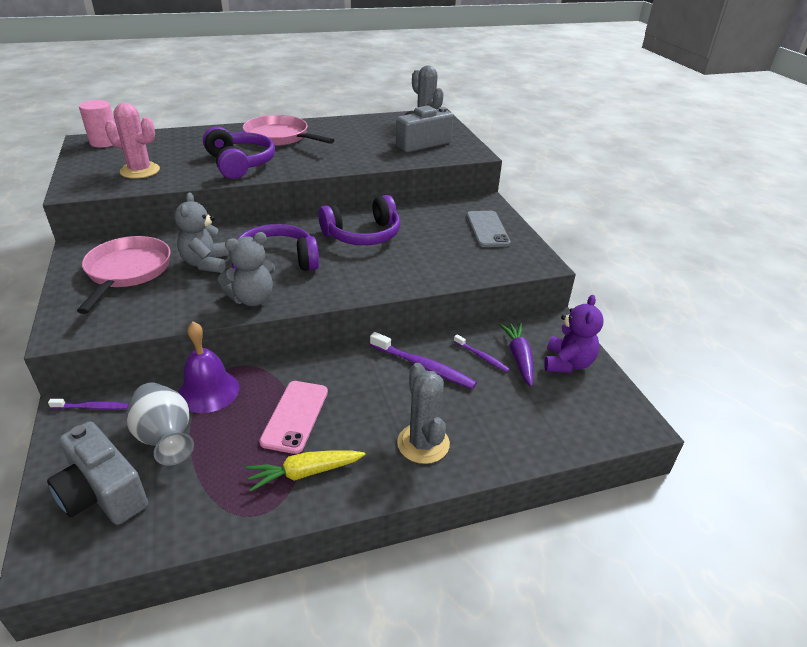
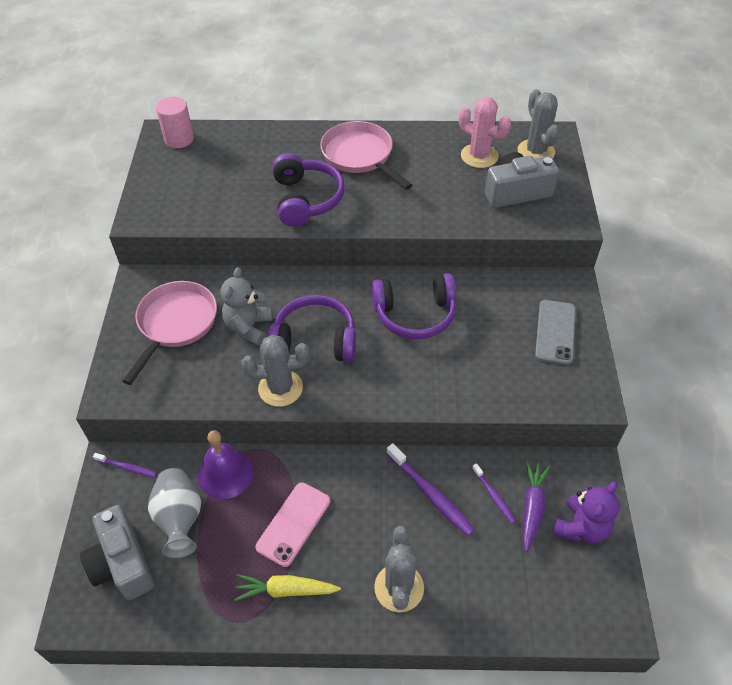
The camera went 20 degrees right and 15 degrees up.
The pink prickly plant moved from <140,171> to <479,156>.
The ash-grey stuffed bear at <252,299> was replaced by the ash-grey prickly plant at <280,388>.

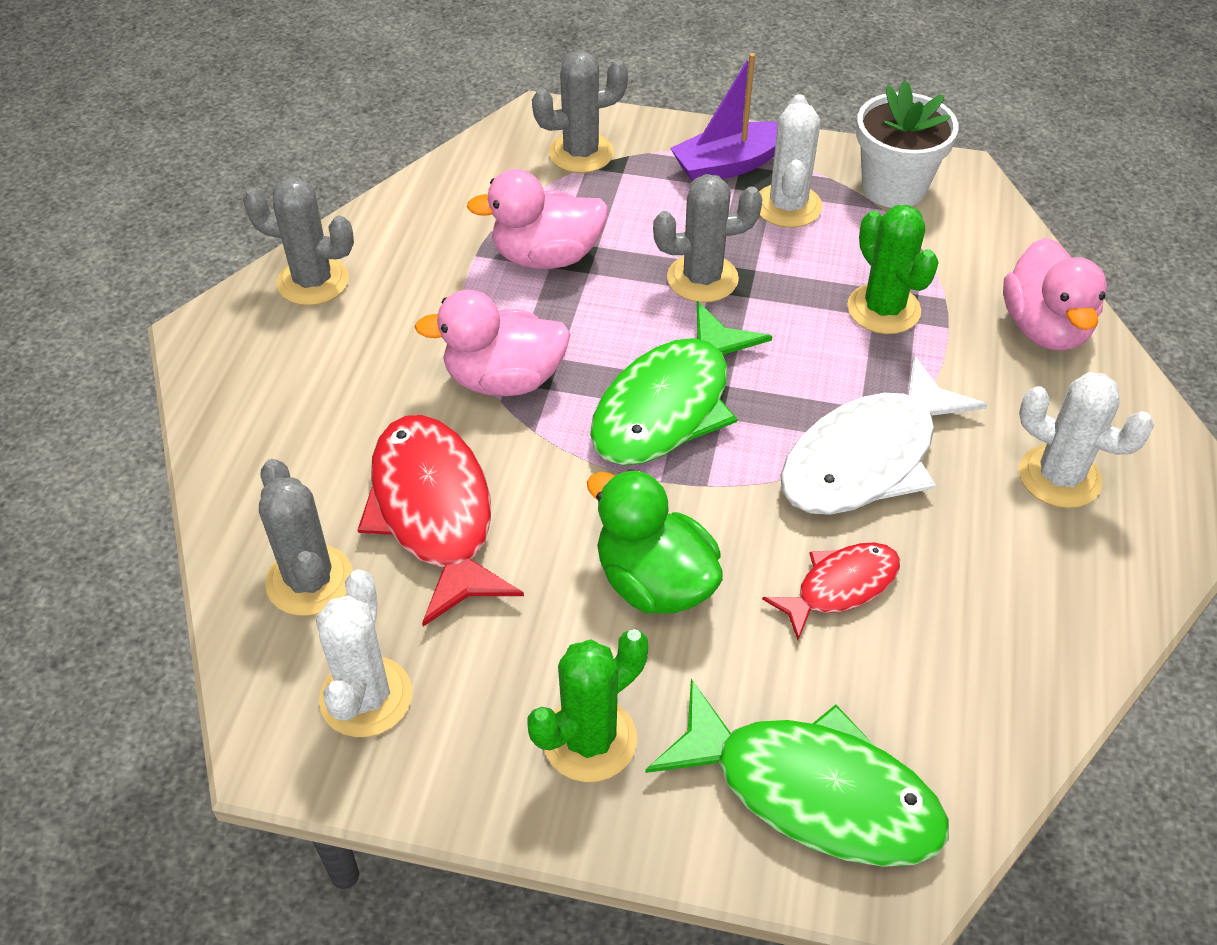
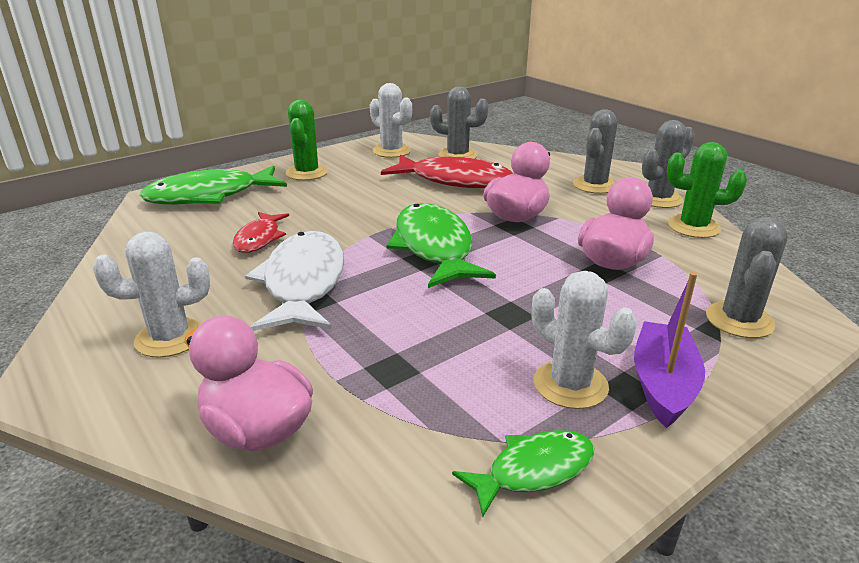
The camera went 130 degrees right and 20 degrees down.
The green toy duck at <654,582> disappeared.
The ash-grey prickly plant moved from <702,278> to <594,185>.
The green prickly plant moved from <883,309> to <693,227>.
The white plant pot at <893,187> was replaced by the green fish figure at <533,471>.

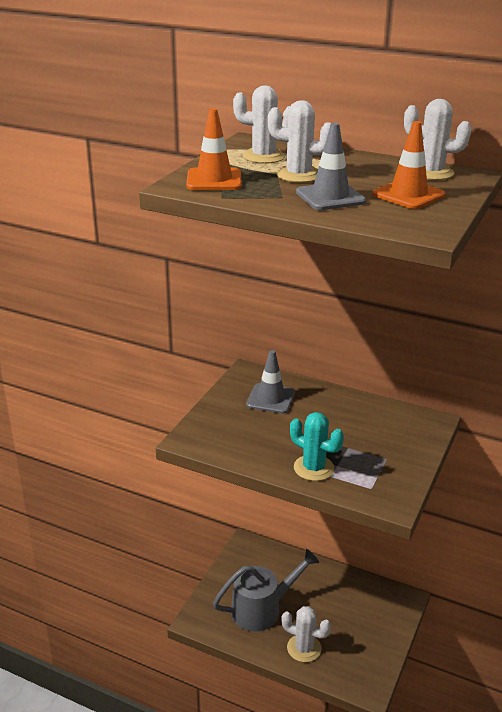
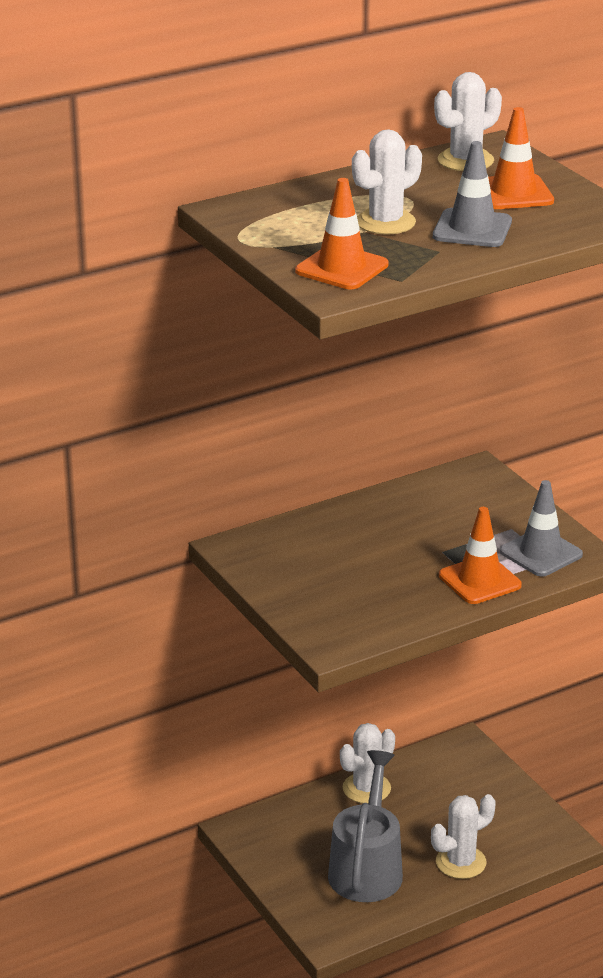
The camera went 55 degrees left and 0 degrees up.
The white prickly plant moved from <263,157> to <366,788>.
The ash-grey safety cone moved from <271,399> to <541,553>.
The teal prickly plant at <313,468> was replaced by the orange safety cone at <479,580>.

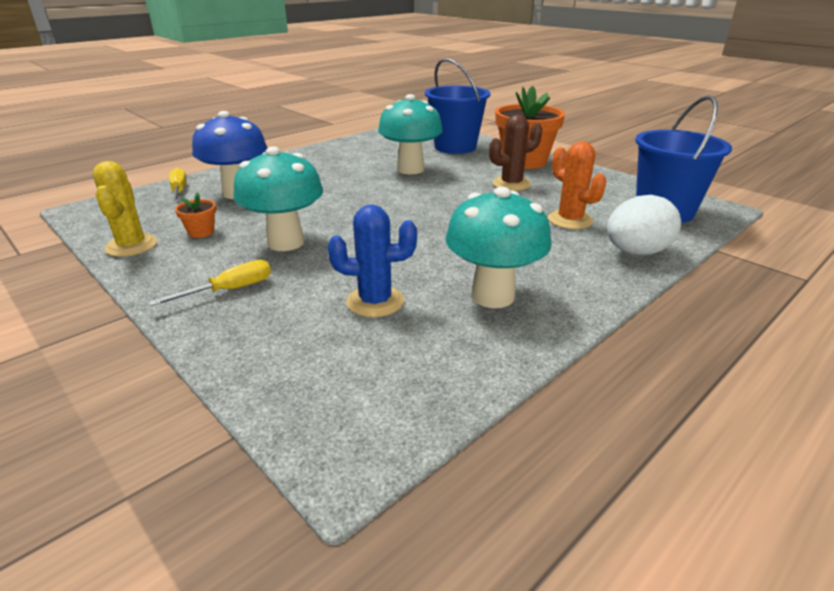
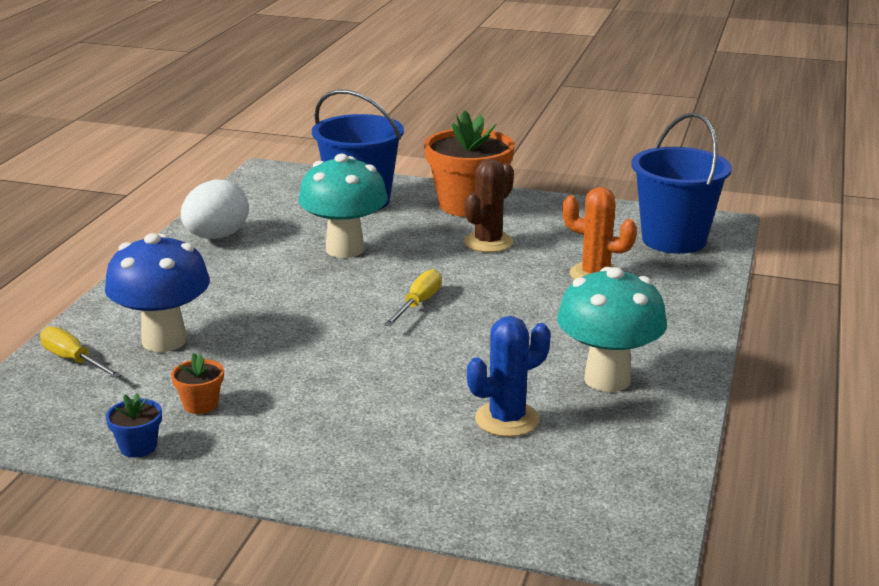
The camera went 30 degrees left and 5 degrees down.
The yellow prickly plant at <131,246> was replaced by the cobalt plant pot at <138,447>.
The yellow screwdriver moved from <229,290> to <418,303>.
The teal mushroom at <286,242> disappeared.
The white egg moved from <636,252> to <216,237>.

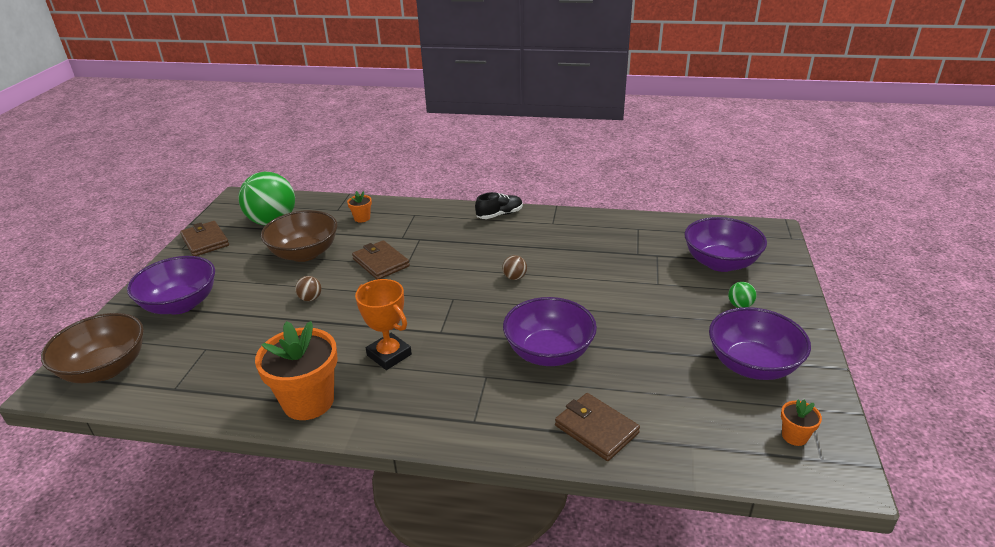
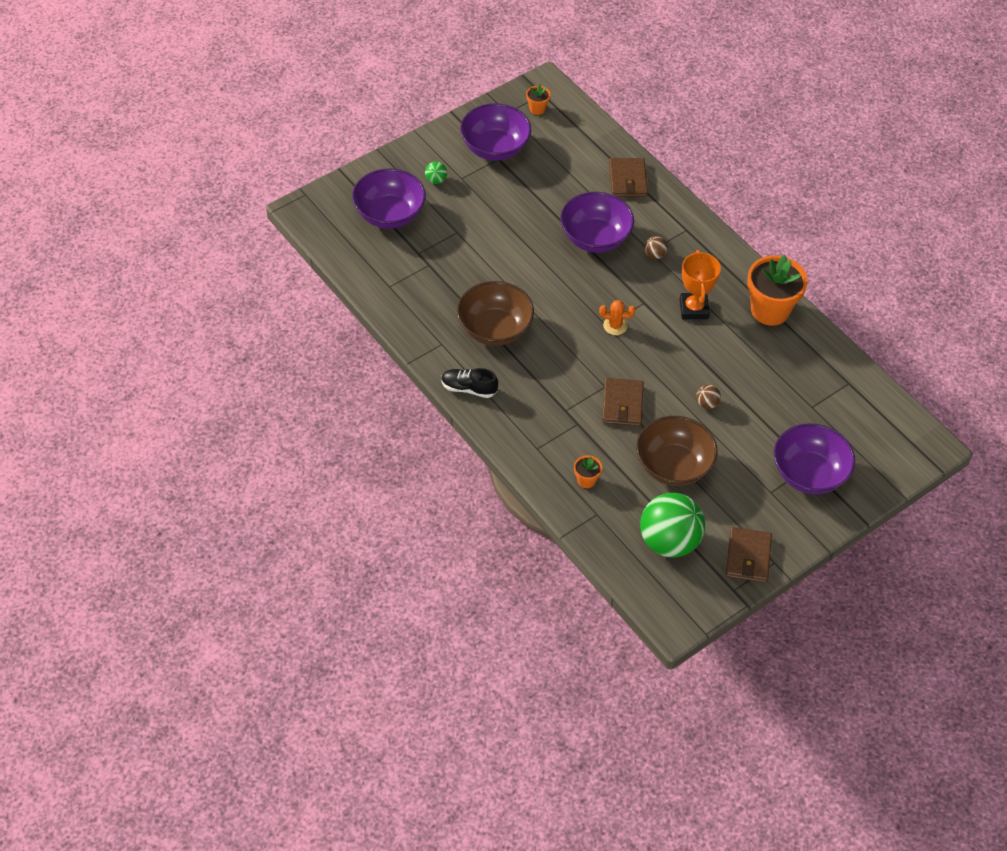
The camera went 140 degrees left and 20 degrees up.
The russet serving bowl moved from <105,368> to <494,329>.
The russet play ball moved from <514,277> to <655,255>.
The orange prickly plant at <615,326> appeared.

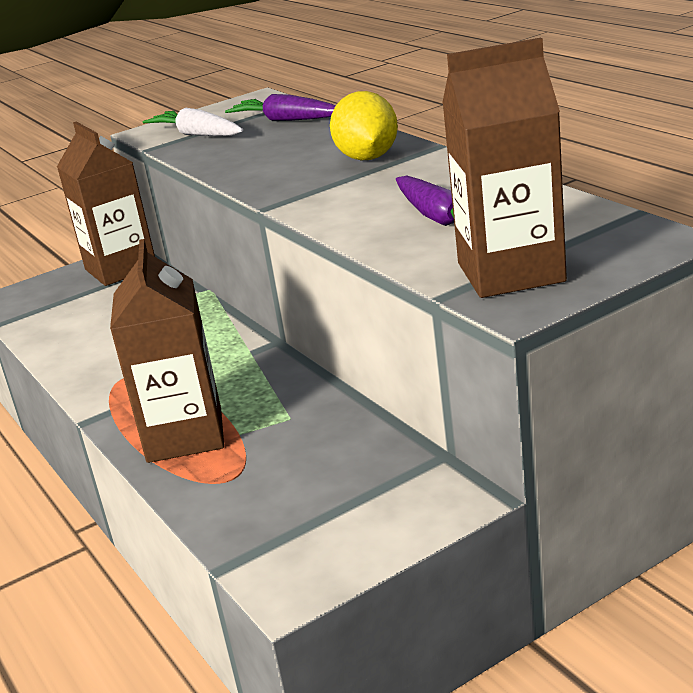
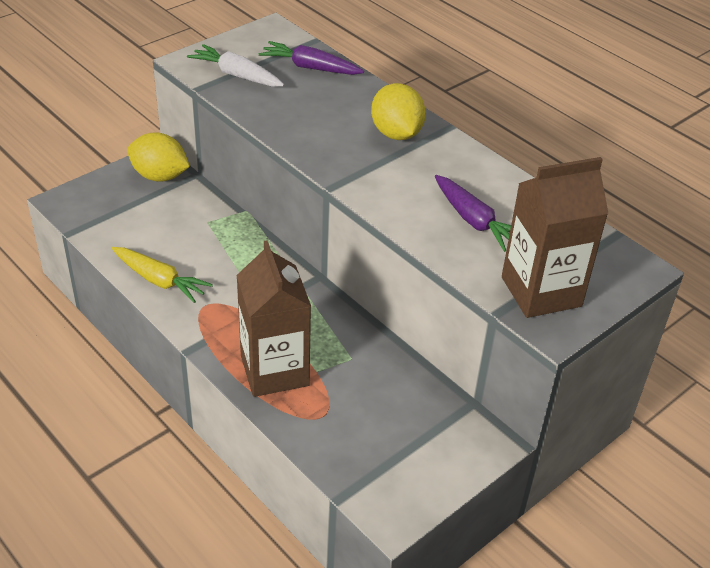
The camera went 15 degrees left and 15 degrees up.
The russet juice carton at <121,268> was replaced by the yellow toy lemon at <160,176>.
The yellow carrot at <159,280> appeared.

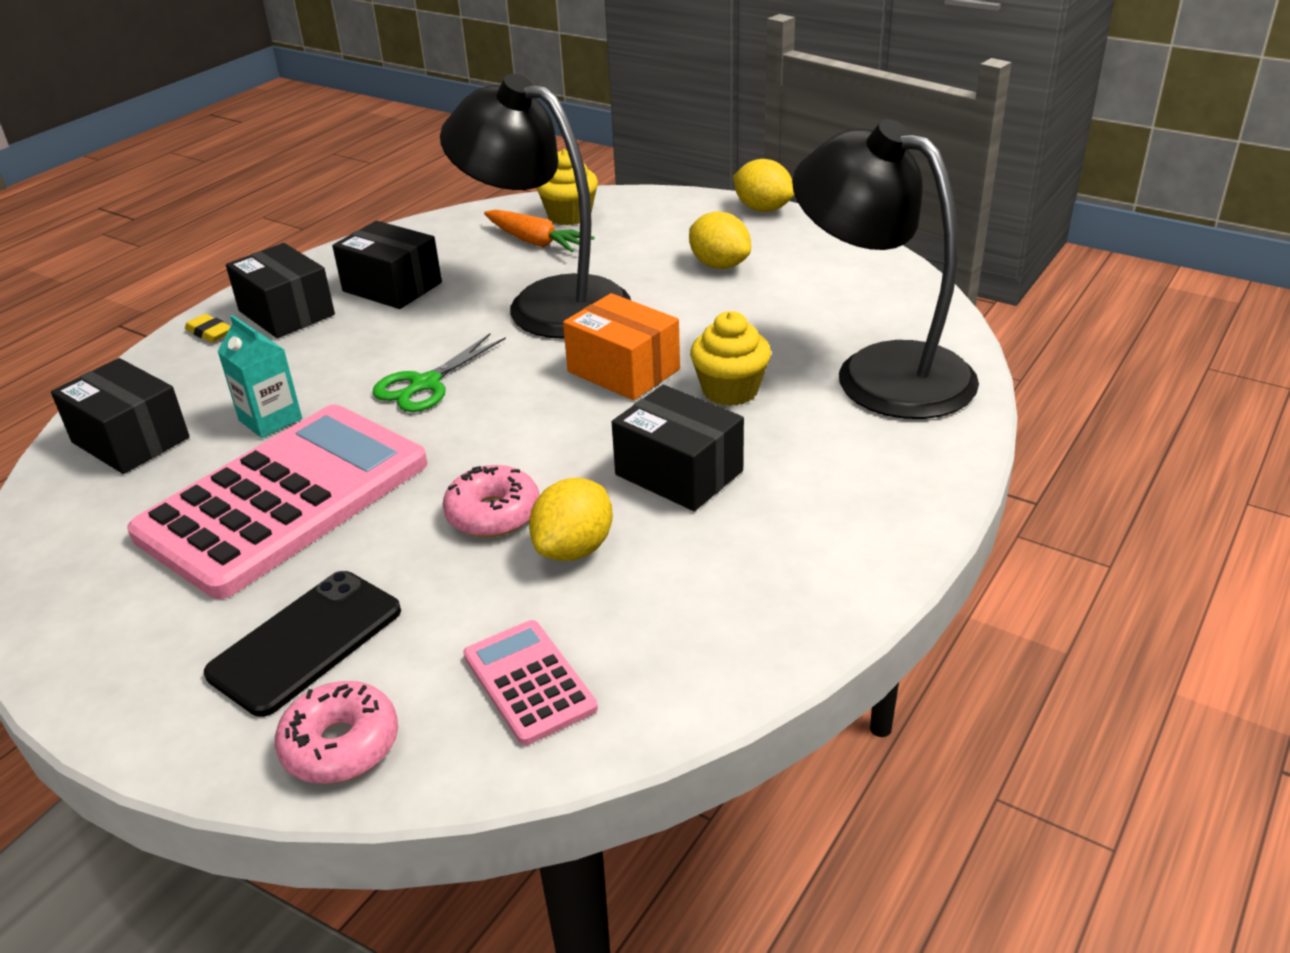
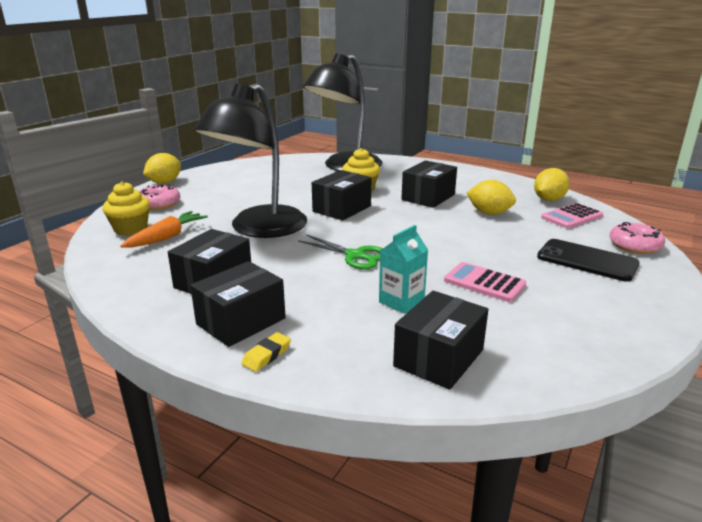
The camera went 95 degrees left and 10 degrees down.
The pink pocket calculator at <284,499> changed to 0.45 times the size.
The pink doughnut moved from <493,513> to <159,204>.
The orange box at <623,370> became the ebony box at <342,209>.
The yellow toy lemon moved from <719,265> to <549,200>.

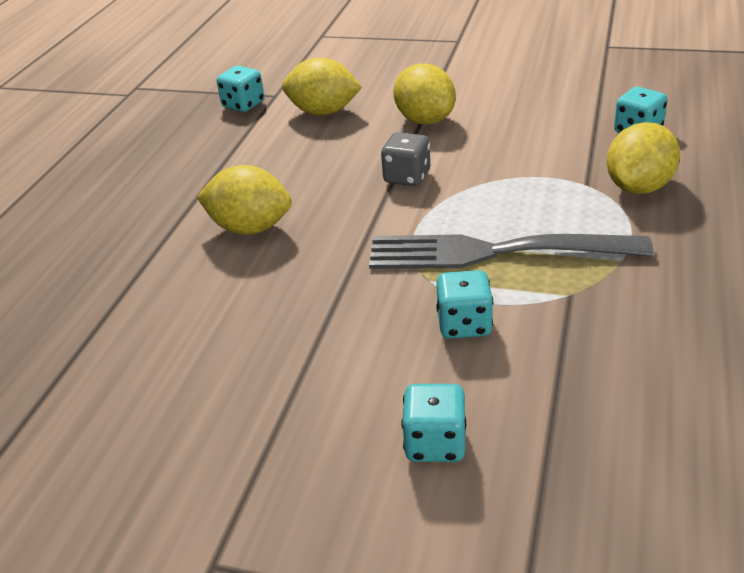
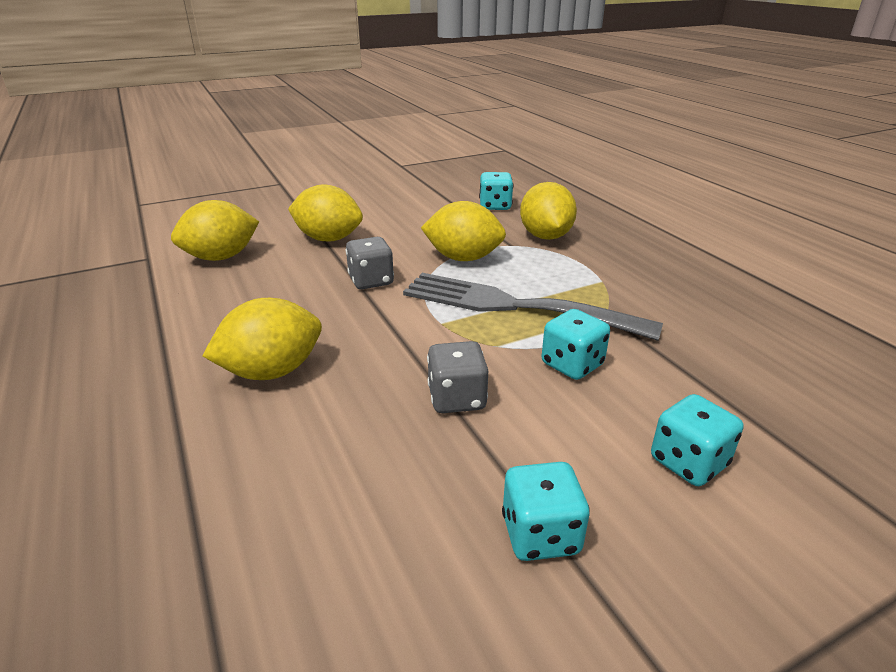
The camera went 45 degrees left and 5 degrees down.
The teal die moved from <243,105> to <540,534>.
The ash-grey fork at <496,252> turned 60 degrees clockwise.
The yellow toy lemon at <463,258> appeared.
The ash-grey die at <457,398> appeared.

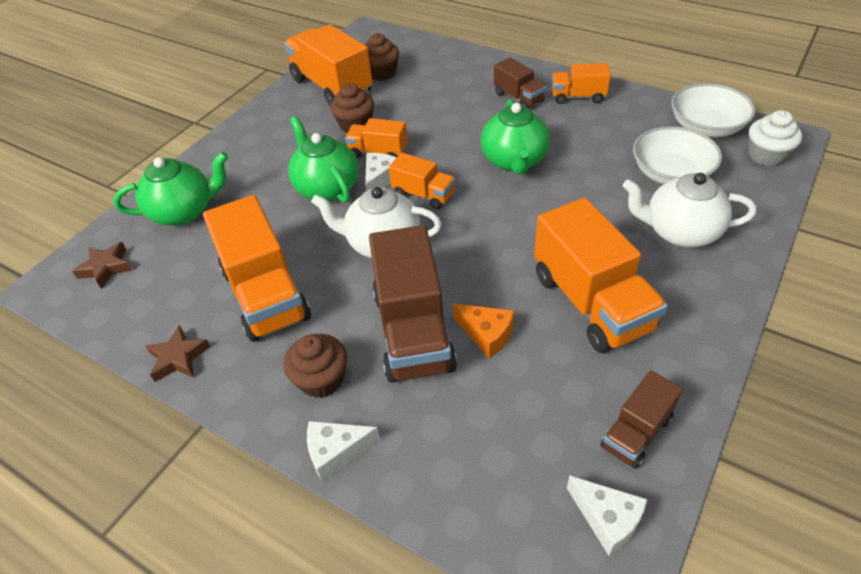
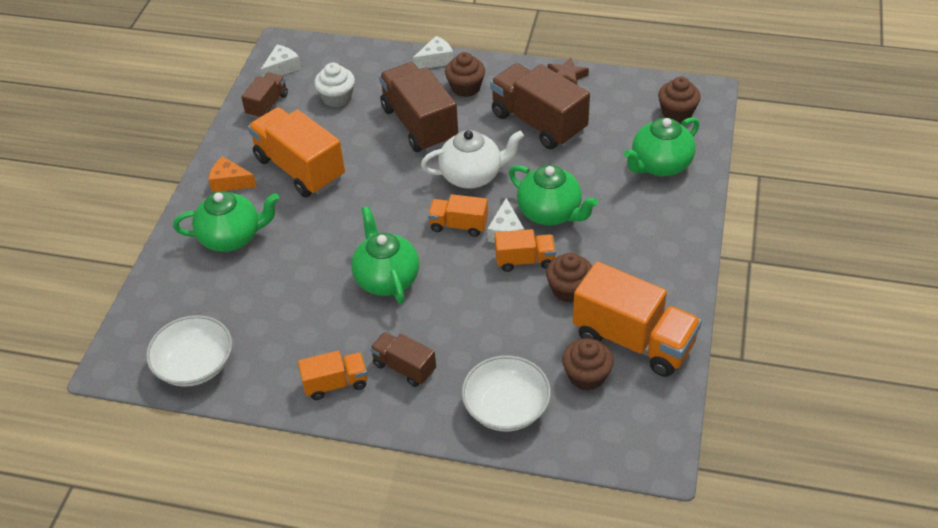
The camera went 160 degrees right and 0 degrees up.
The russet star at <106,268> was replaced by the russet cupcake at <677,112>.
The orange toy truck at <266,294> became the russet toy truck at <538,123>.
The orange cheese wedge moved from <486,334> to <230,182>.
The white cheese wedge at <607,519> turned 105 degrees clockwise.
The white tea pot at <680,232> became the green tea pot at <232,237>.
The white serving bowl moved from <671,173> to <506,407>.
The white cupcake moved from <766,155> to <337,98>.

